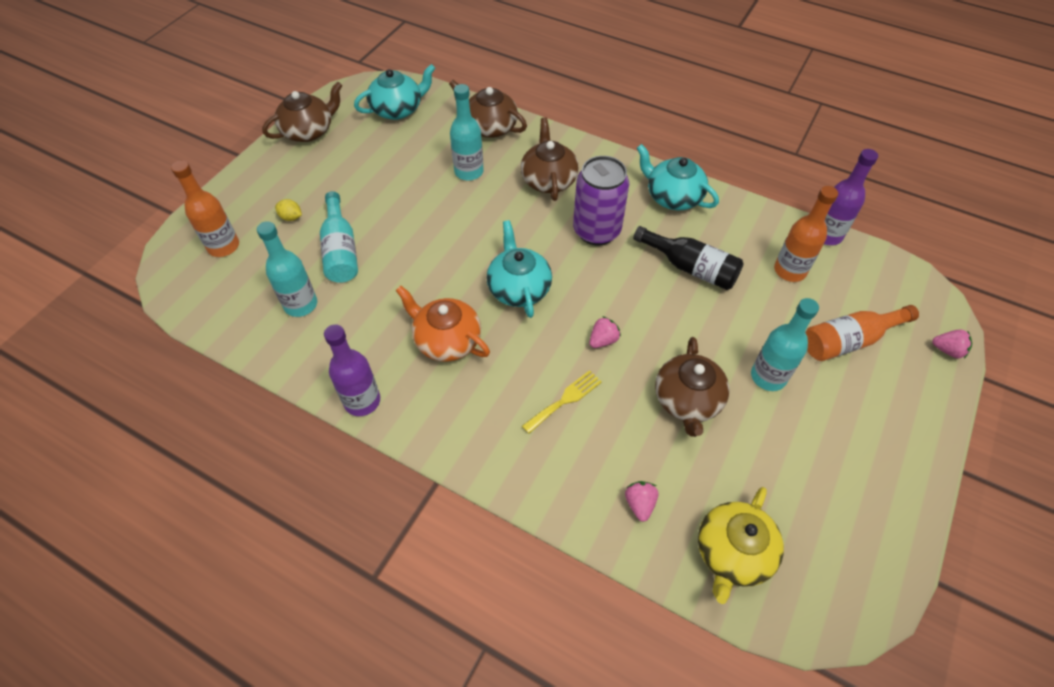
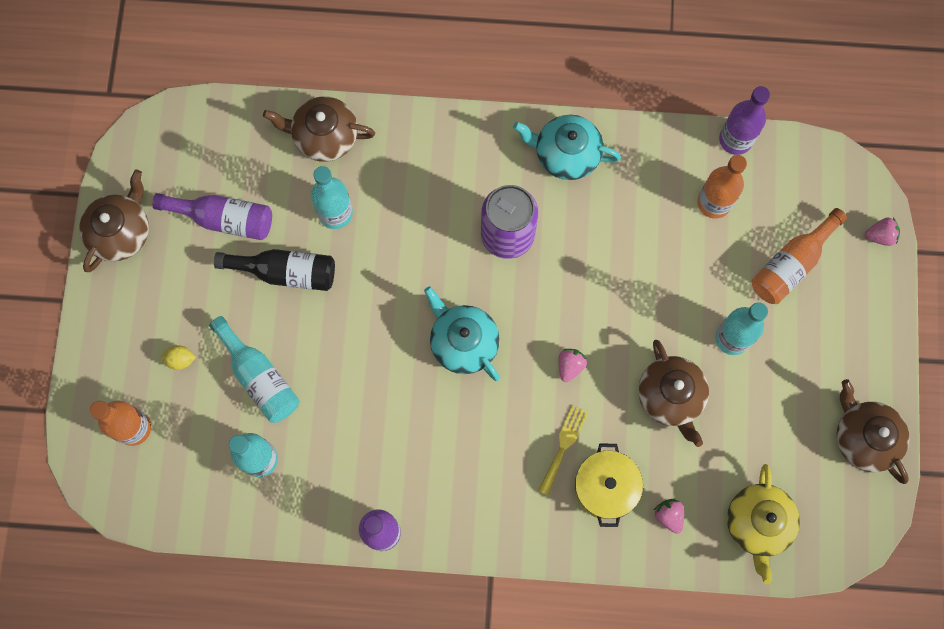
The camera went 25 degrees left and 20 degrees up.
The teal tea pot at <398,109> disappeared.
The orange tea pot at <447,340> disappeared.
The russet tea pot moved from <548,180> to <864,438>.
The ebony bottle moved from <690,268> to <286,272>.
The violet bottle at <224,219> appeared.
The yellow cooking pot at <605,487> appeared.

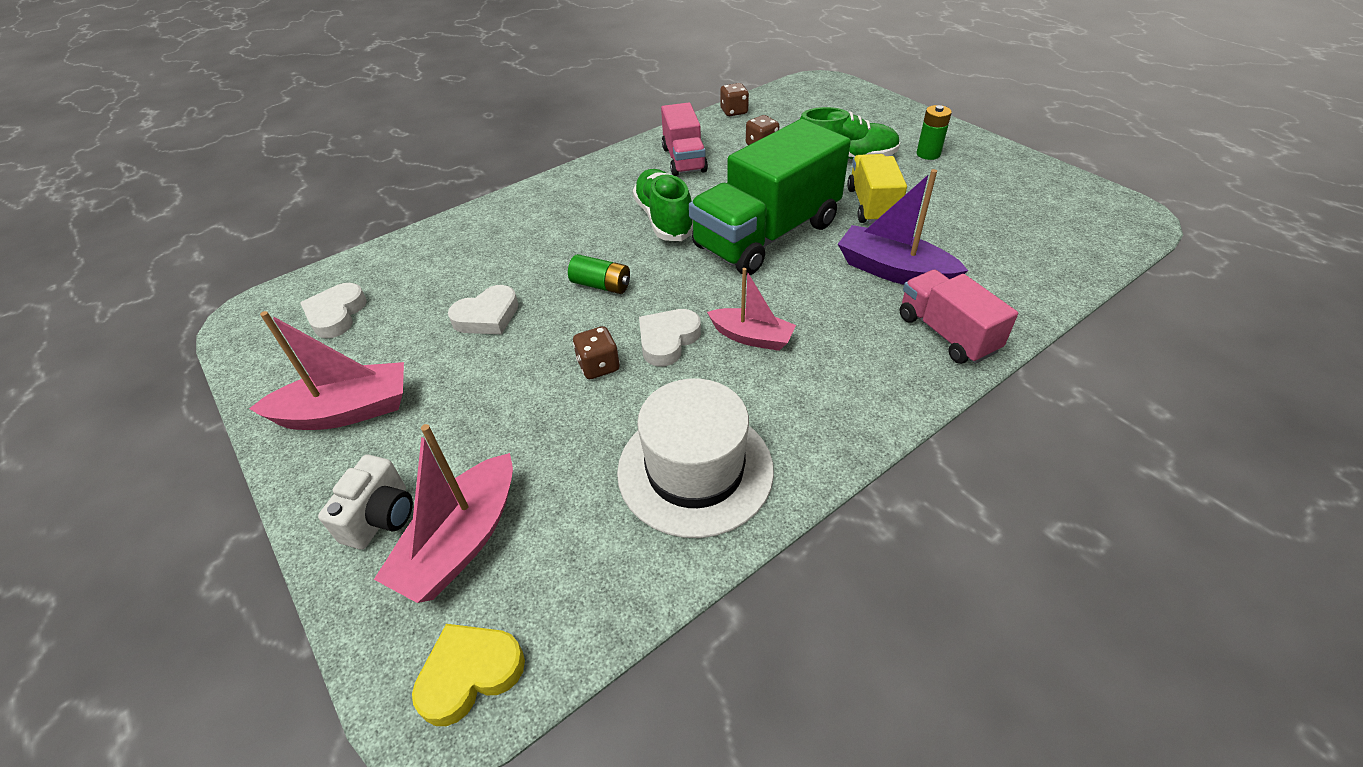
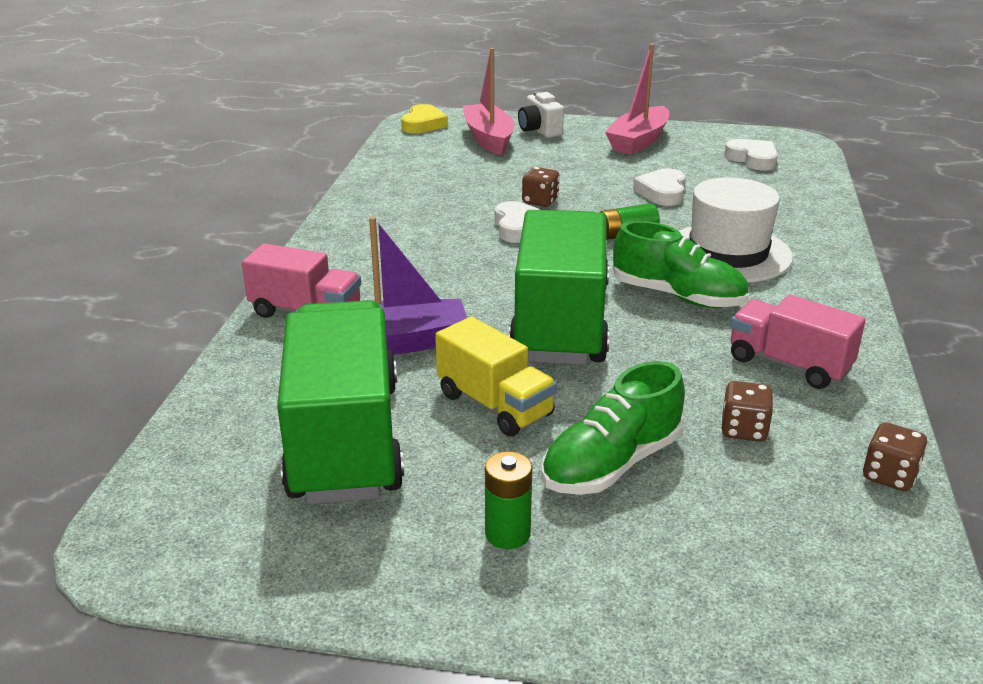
The camera went 135 degrees right and 15 degrees down.
The white hat moved from <695,470> to <728,253>.
The pink boat at <751,337> disappeared.
The green toy truck at <345,440> appeared.

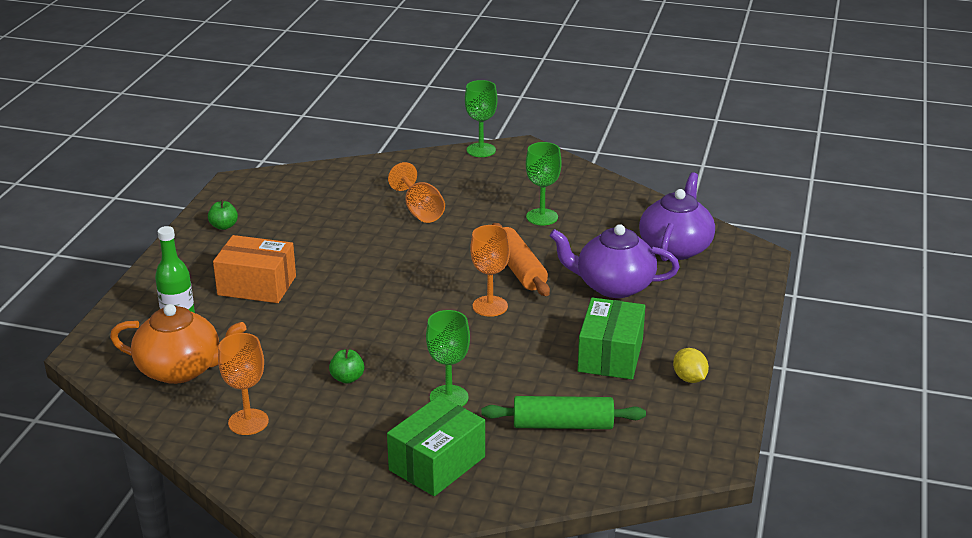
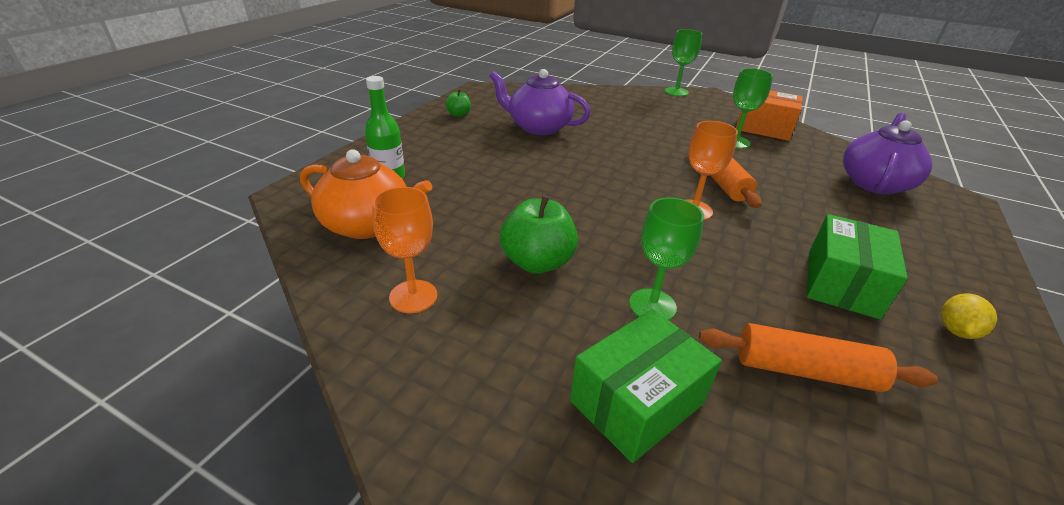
The camera went 10 degrees right and 5 degrees up.
The orange box moved from <257,285> to <763,128>.
The green apple fruit at <347,378> changed to 1.91 times the size.
The orange goblet at <420,211> disappeared.
The green rolling pin at <562,425> became the orange rolling pin at <805,371>.
The violet tea pot moved from <613,286> to <538,127>.
The yellow toy lemon at <689,378> turned 45 degrees clockwise.

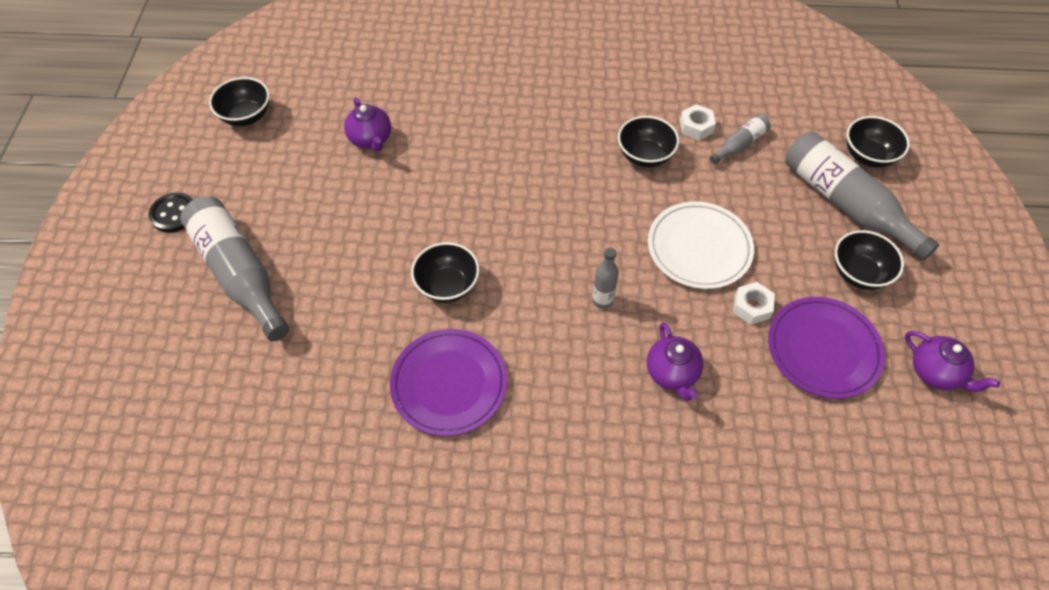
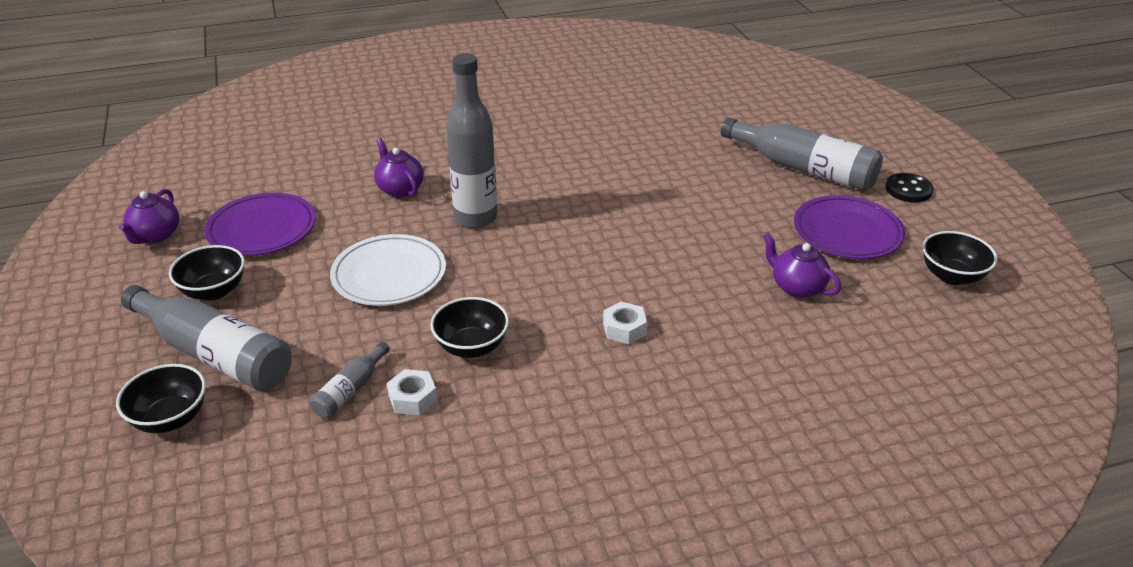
The camera went 160 degrees right and 20 degrees down.
The violet dinner plate moved from <449,384> to <847,232>.
The ebony serving bowl at <447,285> disappeared.
The ash-grey bottle at <602,300> changed to 2.08 times the size.
The white nut moved from <752,307> to <624,329>.
The violet tea pot at <935,373> turned 105 degrees counterclockwise.

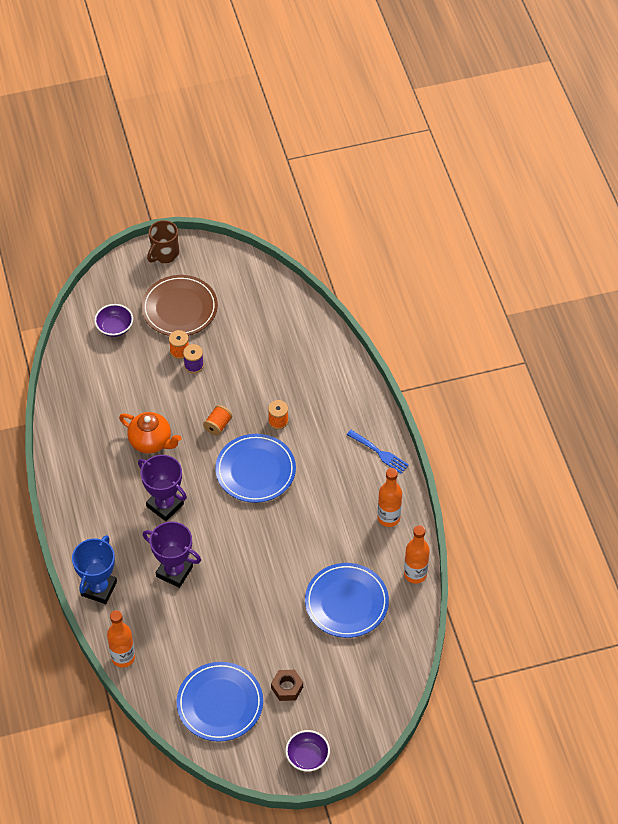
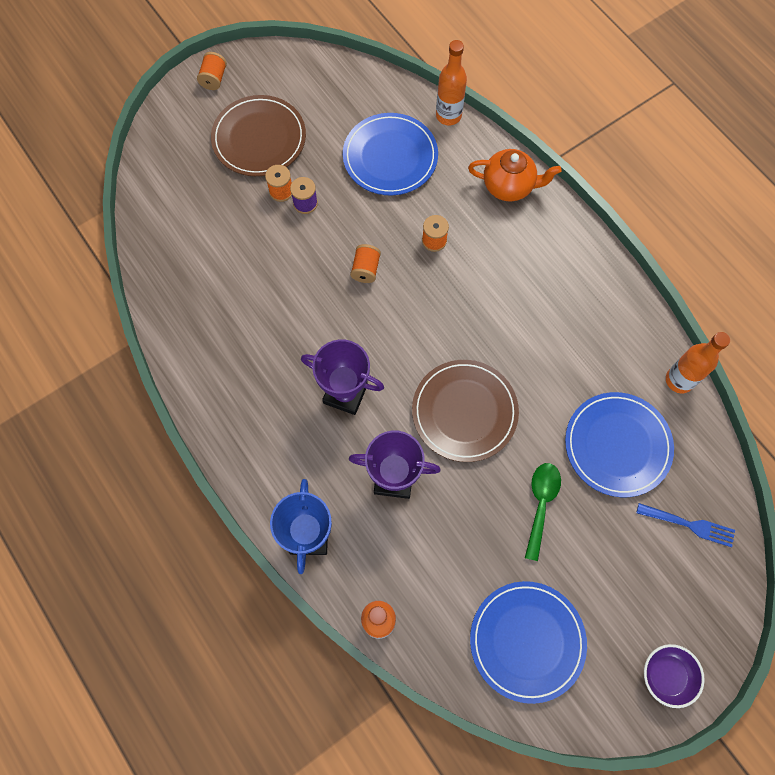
The camera went 20 degrees left and 15 degrees up.
The violet serving bowl at <115,327> disappeared.
The orange tea pot moved from <151,442> to <509,186>.
The russet coffee mug at <164,254> was replaced by the orange spool at <214,79>.
The cobalt dinner plate moved from <255,470> to <390,157>.
The russet nut at <287,687> disappeared.
The cobalt fork moved from <379,453> to <689,525>.
The orange bottle moved from <388,518> to <448,116>.
The russet dinner plate at <464,412> appeared.
The green spoon at <540,504> appeared.

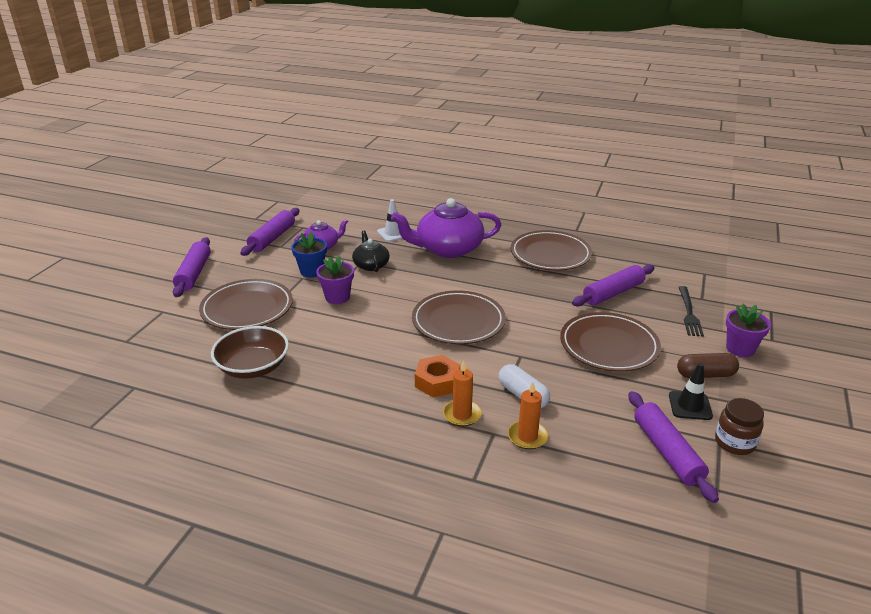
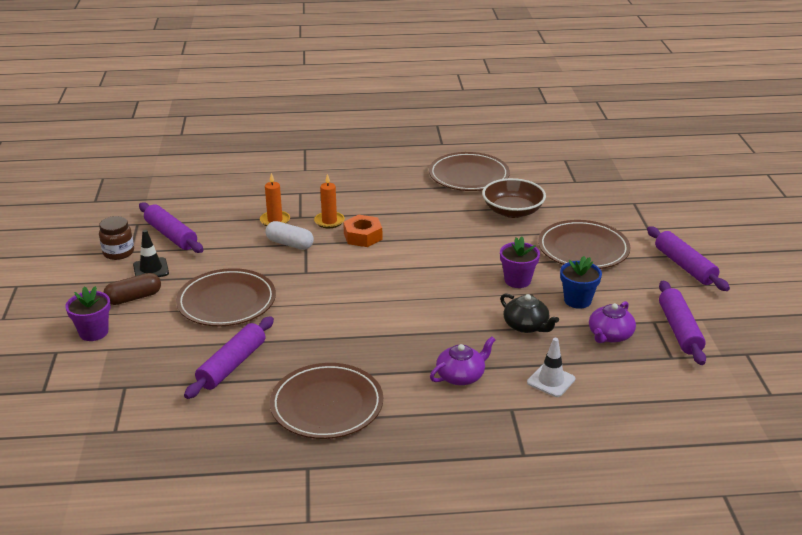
The camera went 155 degrees right and 0 degrees up.
The violet tea pot at <448,249> changed to 0.53 times the size.
The russet dinner plate moved from <458,321> to <468,176>.
The ebony fork at <689,313> disappeared.

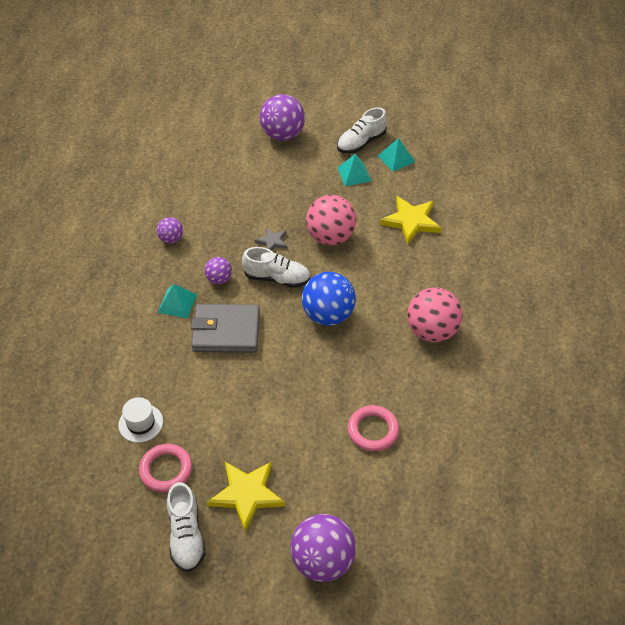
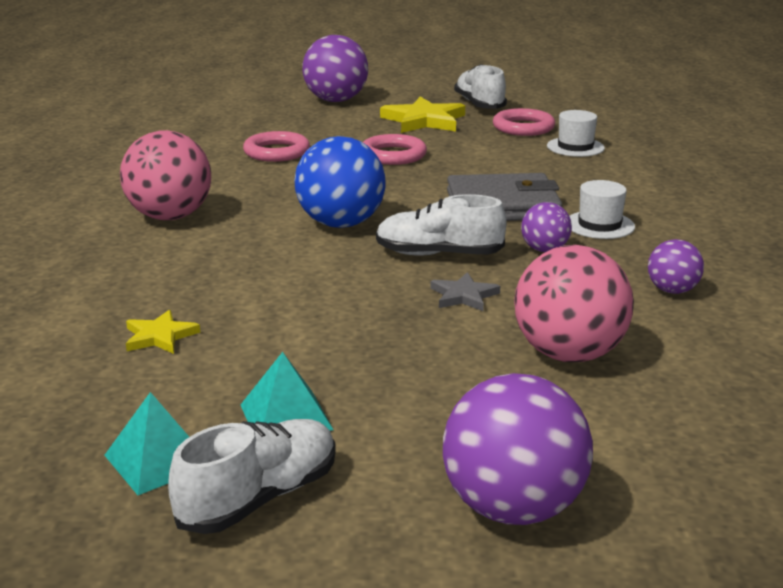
The camera went 175 degrees right and 25 degrees down.
The teal pyramid at <177,303> was replaced by the white hat at <599,225>.
The pink play ball moved from <330,237> to <569,354>.
The yellow star at <411,221> changed to 0.54 times the size.
The pink hoop at <393,155> appeared.

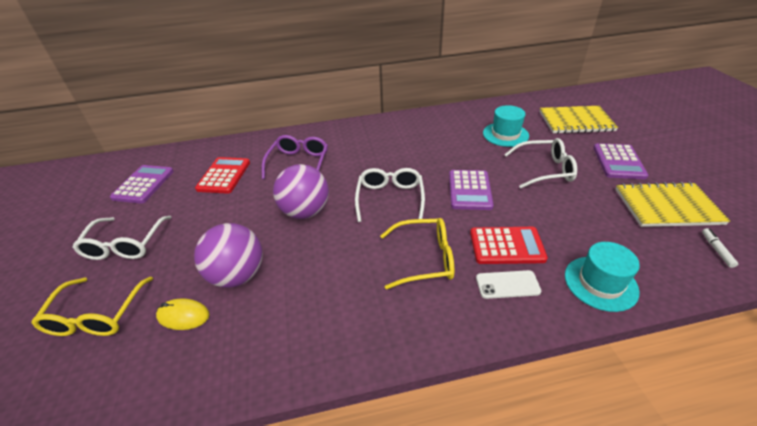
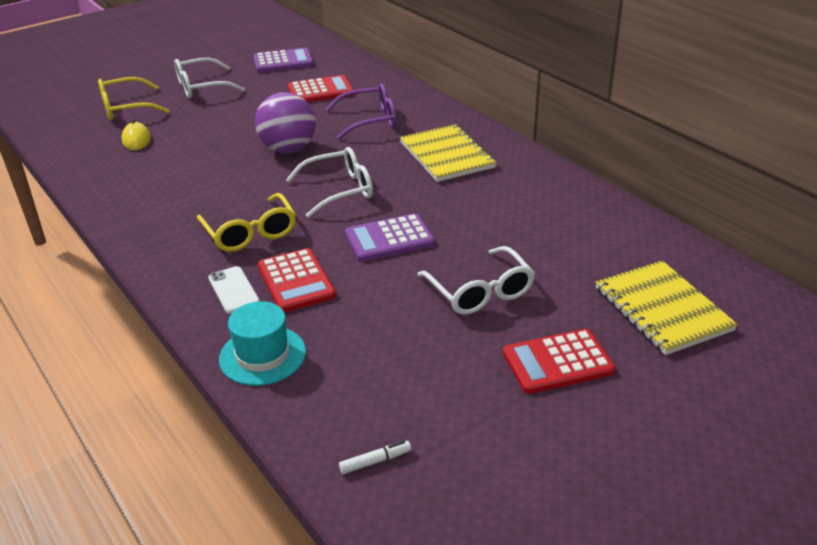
The camera went 65 degrees right and 5 degrees down.
The violet play ball at <238,275> disappeared.
The teal hat at <505,134> disappeared.
The violet pocket calculator at <618,162> became the scarlet pocket calculator at <557,362>.
The yellow notebook moved from <667,206> to <447,155>.

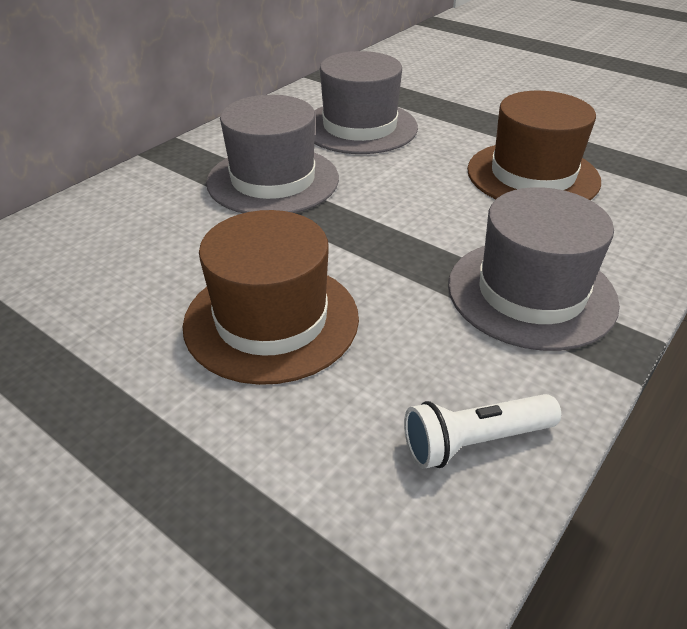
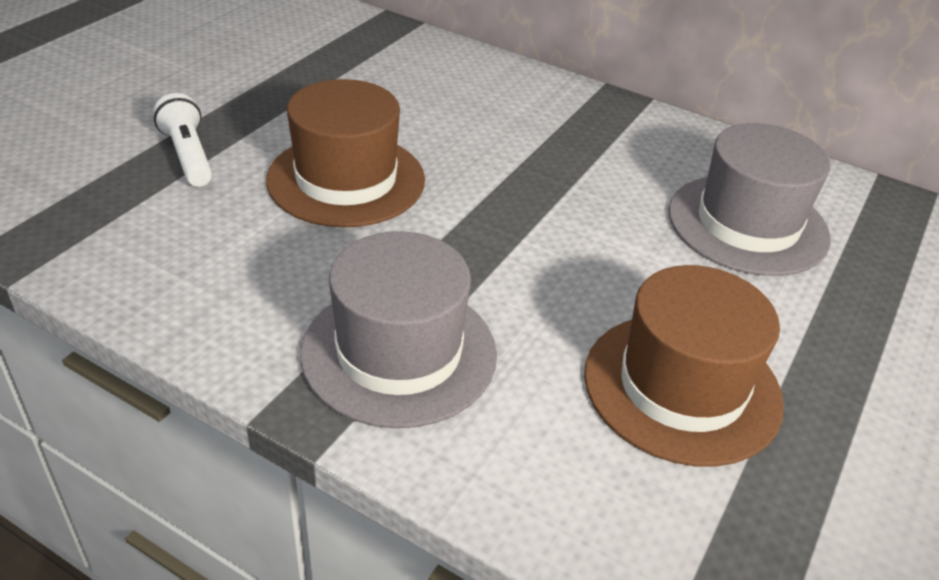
The camera went 80 degrees right and 0 degrees up.
The ash-grey hat at <273,180> disappeared.
The white flashlight moved from <474,441> to <188,156>.

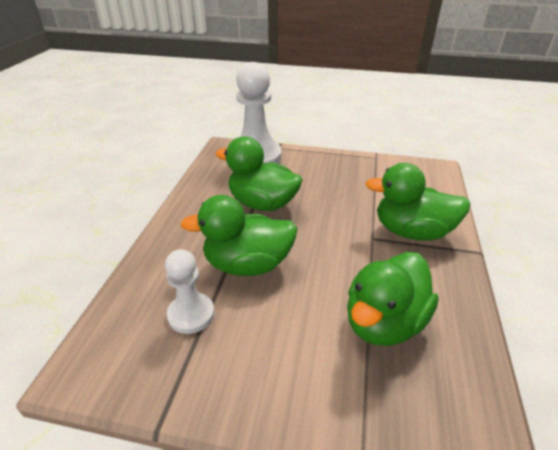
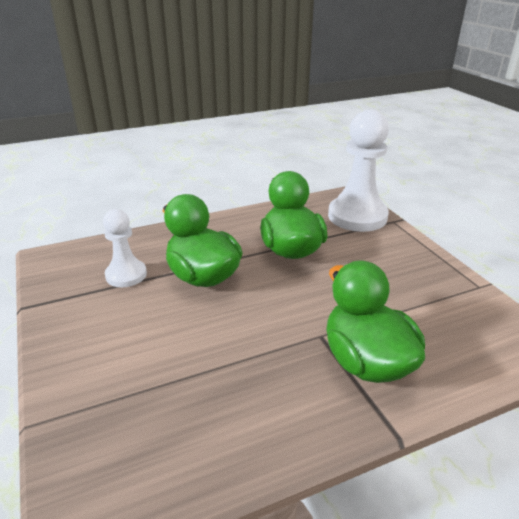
The camera went 55 degrees right and 5 degrees down.
The green toy duck at <384,322> disappeared.

